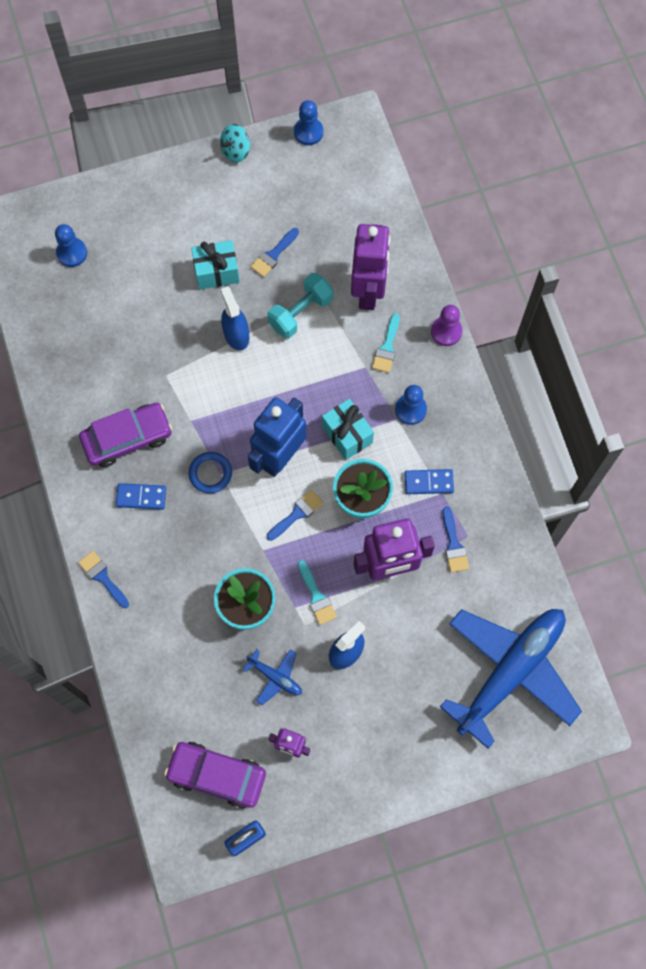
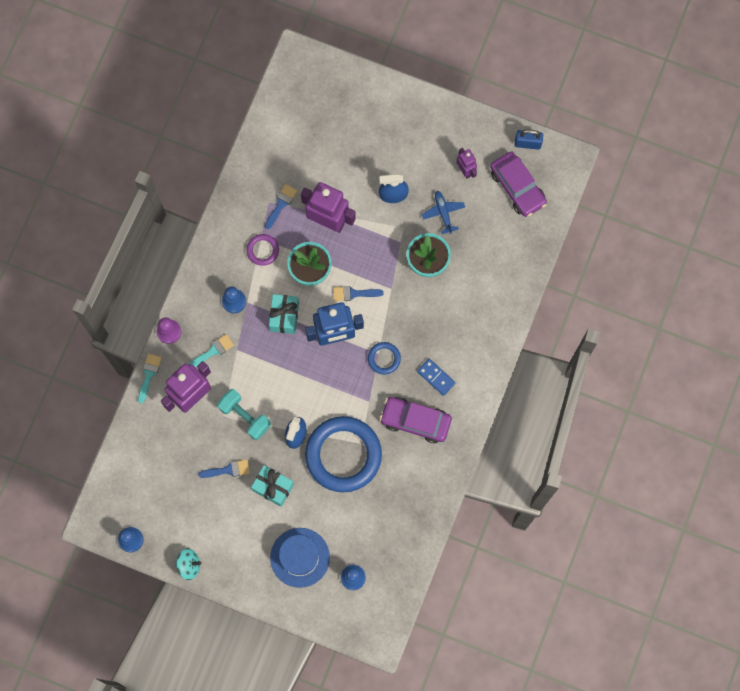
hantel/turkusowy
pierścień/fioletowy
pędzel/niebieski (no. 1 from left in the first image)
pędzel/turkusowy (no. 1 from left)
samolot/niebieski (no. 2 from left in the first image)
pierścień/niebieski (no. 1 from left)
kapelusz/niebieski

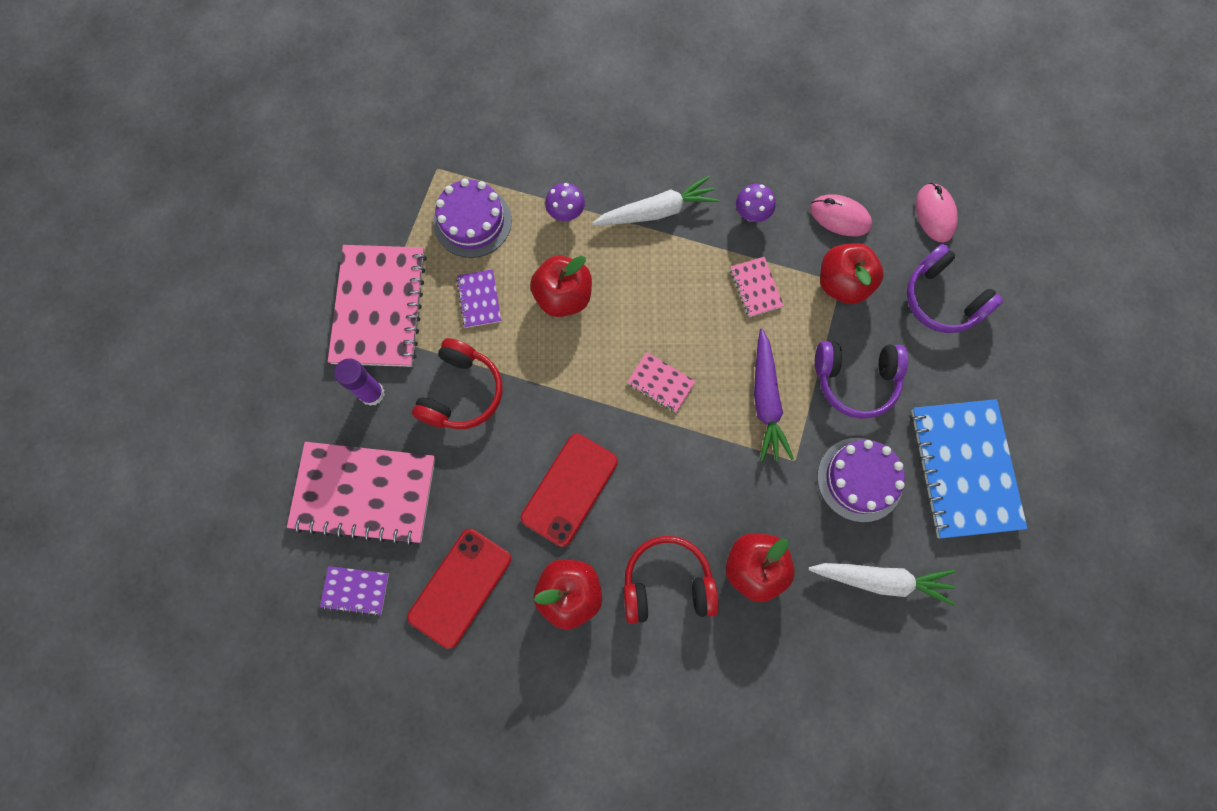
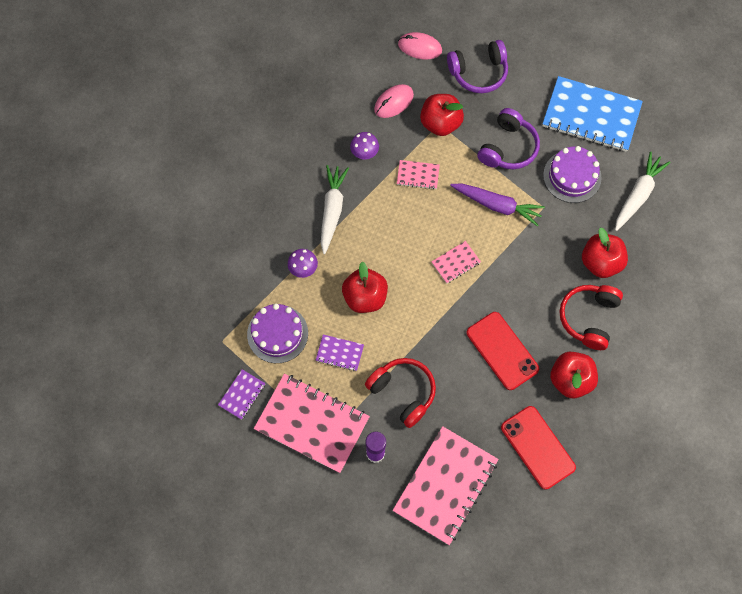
zeszyt/fioletowy (no. 1 from left)

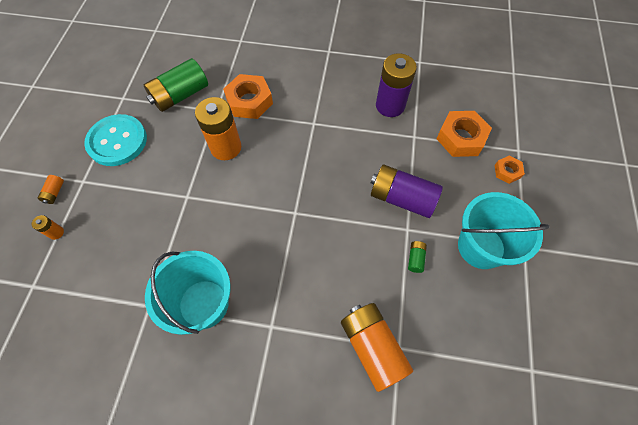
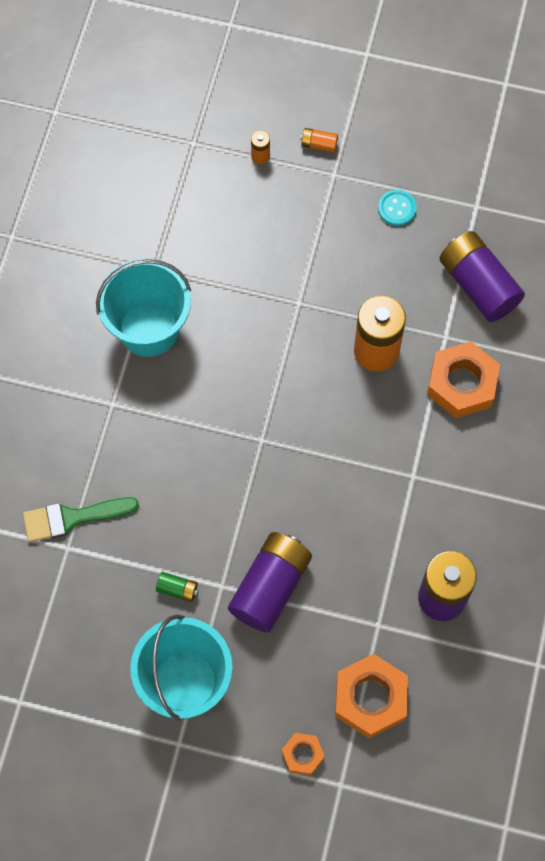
bateria/fioletowy (no. 3 from left)
guzik/turkusowy
pędzel/zielony

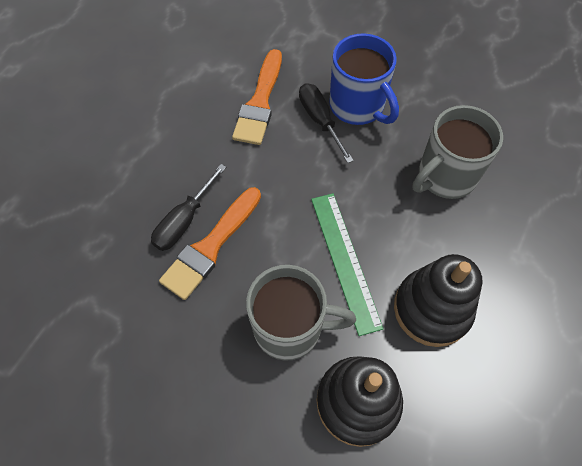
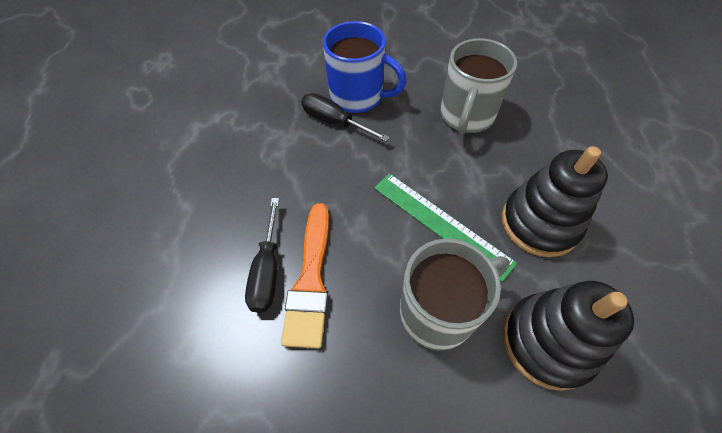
pędzel/pomarańczowy (no. 2 from left in the first image)

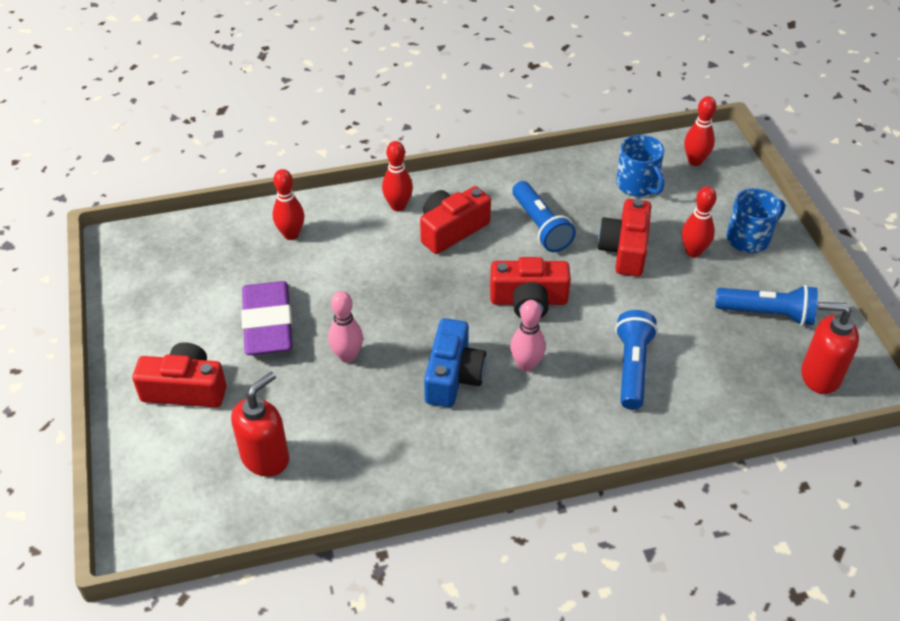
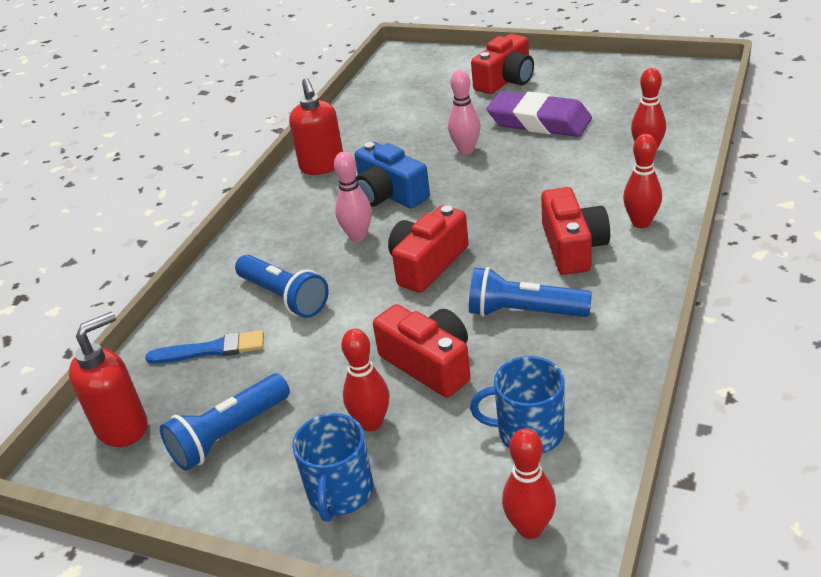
dozownik mydła/czerwony (no. 2 from left)
pędzel/niebieski

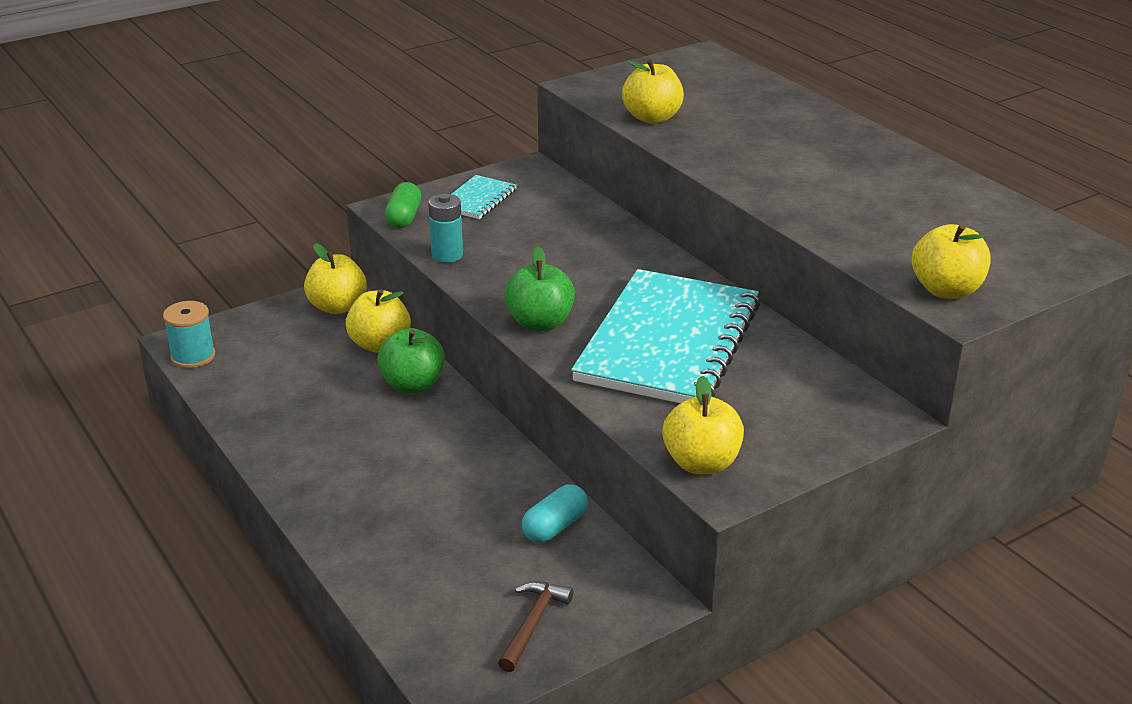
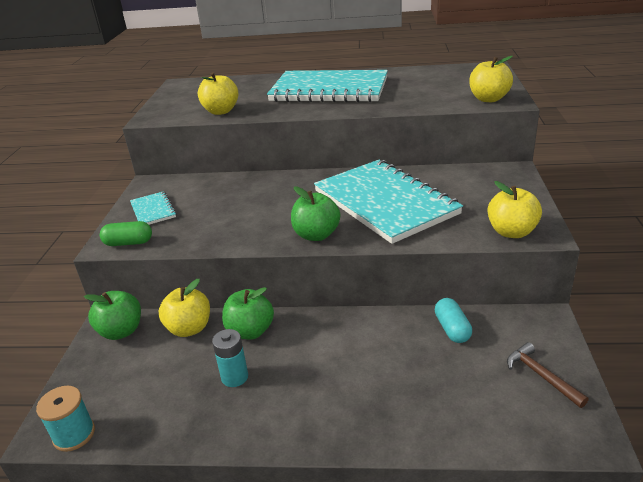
kapsułka/zielony
bateria/turkusowy
jabłko/zielony (no. 1 from left)
zeszyt/turkusowy (no. 2 from left)

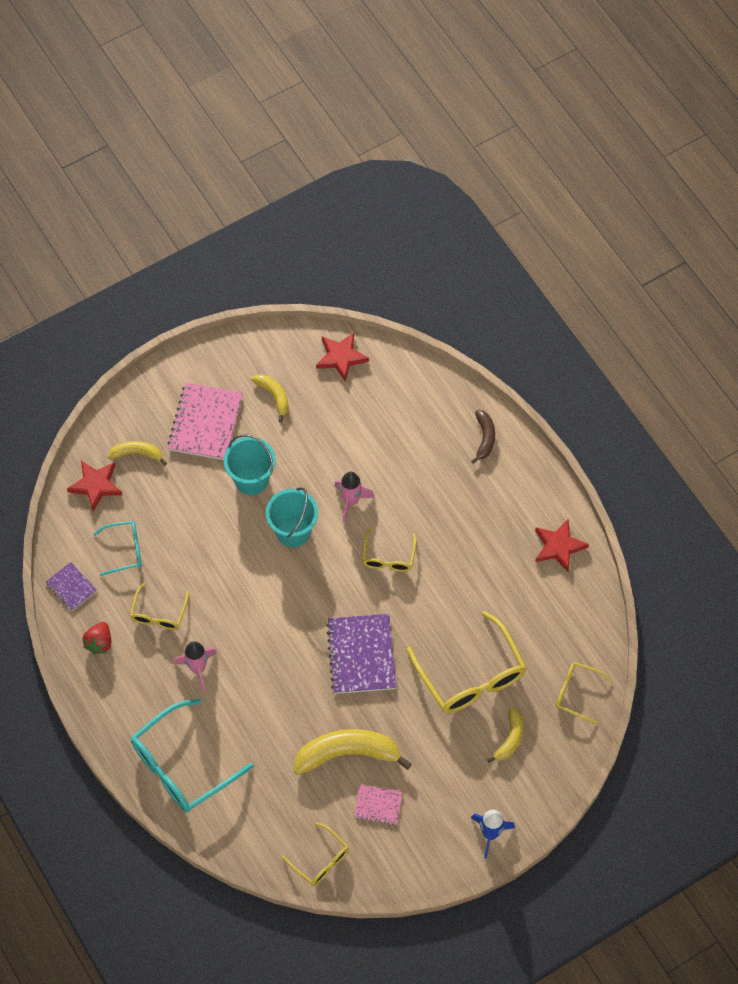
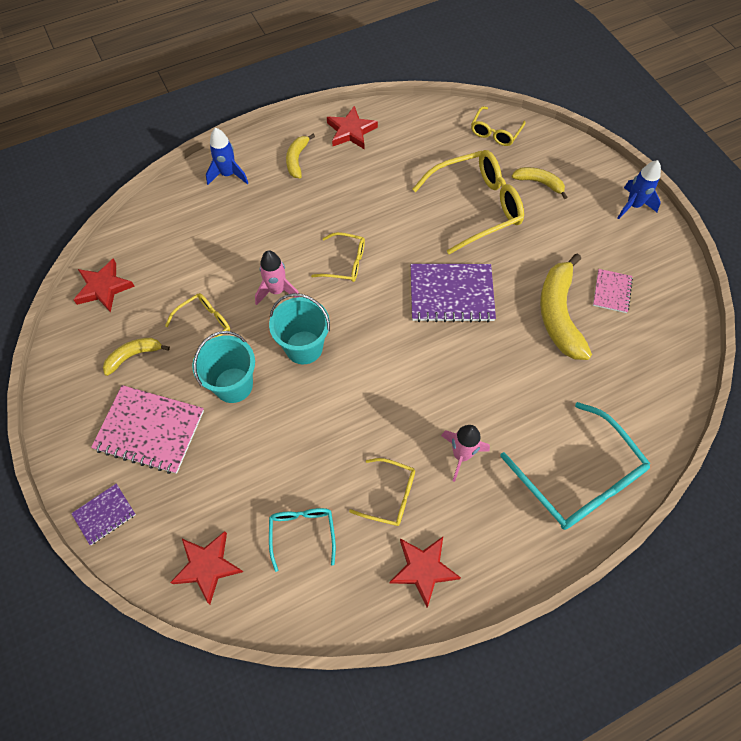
rakieta/niebieski (no. 1 from left)
banan/żółty (no. 2 from left)
zeszyt/fioletowy (no. 1 from left)
gwiazda/czerwony (no. 4 from left)
okulary/żółty (no. 1 from left)

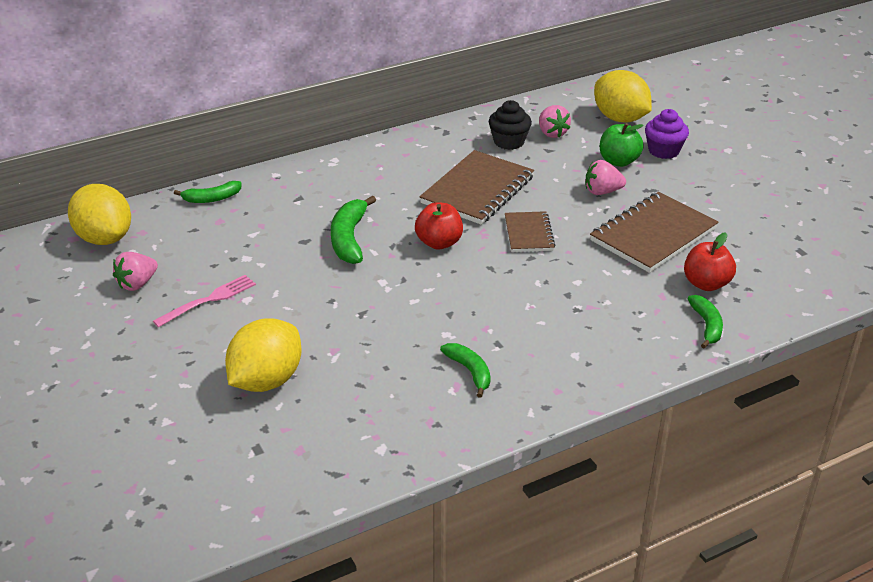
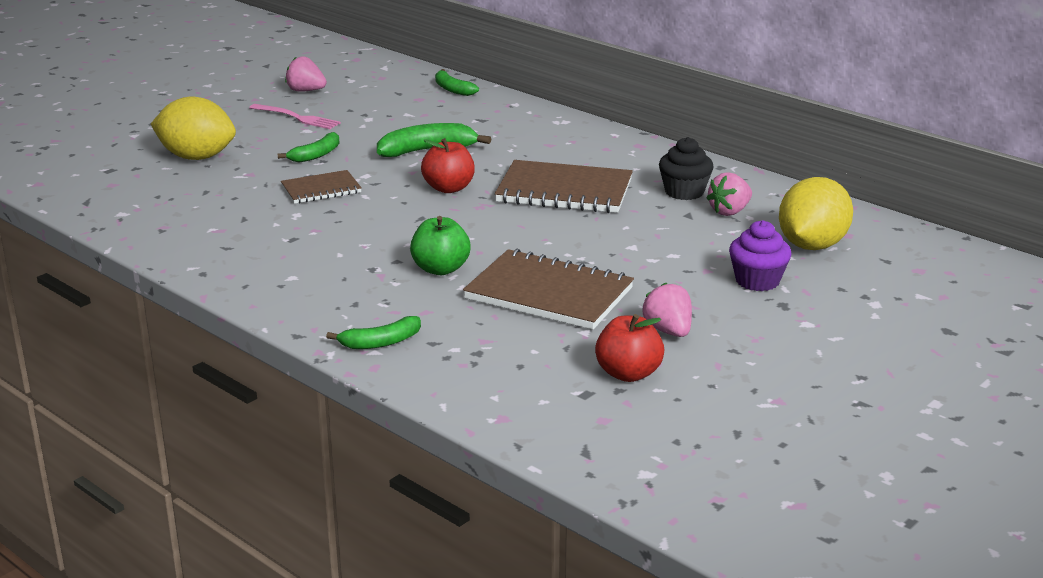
jabłko/zielony
truskawka/różowy (no. 2 from left)
cytryna/żółty (no. 1 from left in the first image)
zeszyt/brązowy (no. 1 from left)
jabłko/czerwony (no. 2 from left)
banan/zielony (no. 1 from left)

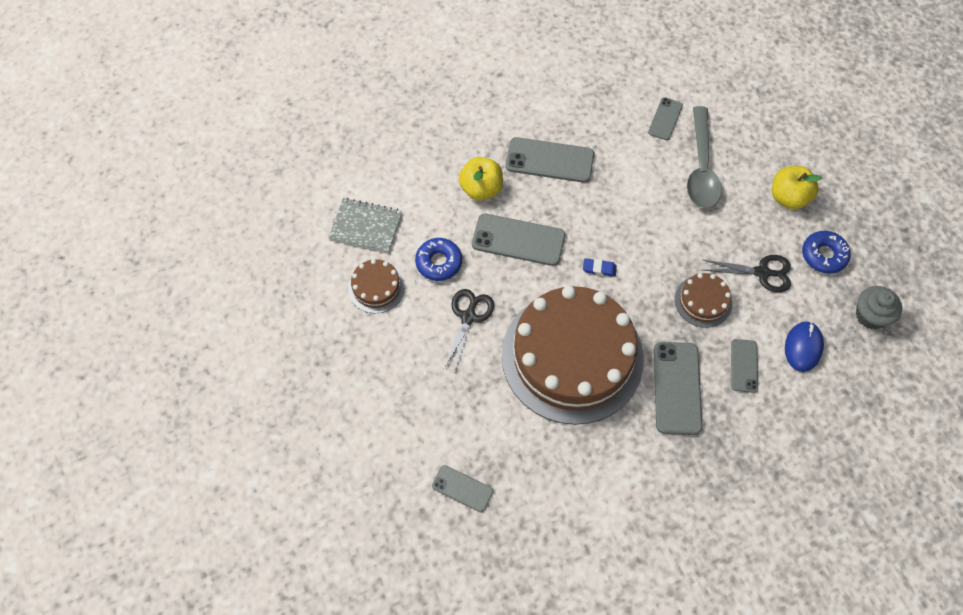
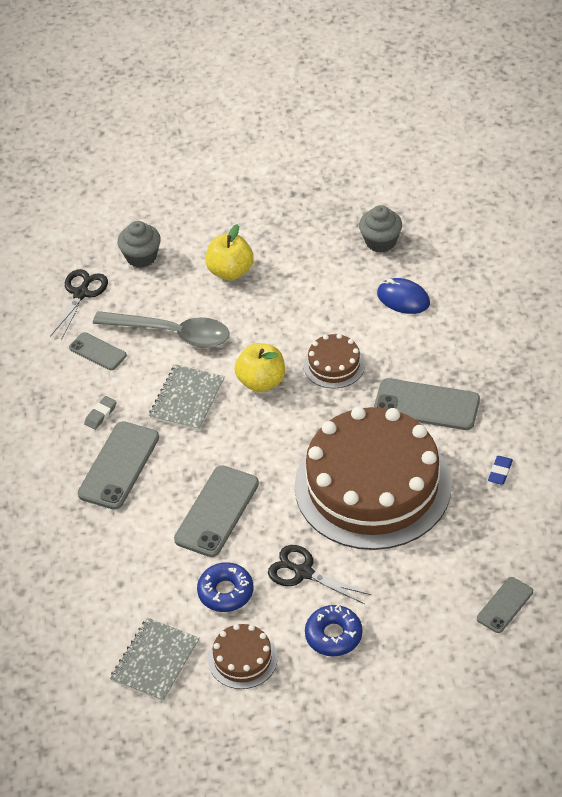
jabłko/żółty (no. 2 from left)
donut/niebieski (no. 2 from left)
nożyczki/czarny (no. 1 from left)
gumka do mazania/niebieski
telefon/szary (no. 6 from left in the first image)
muffinka/szary (no. 1 from left)
zeszyt/szary (no. 2 from left)
gumka do mazania/szary

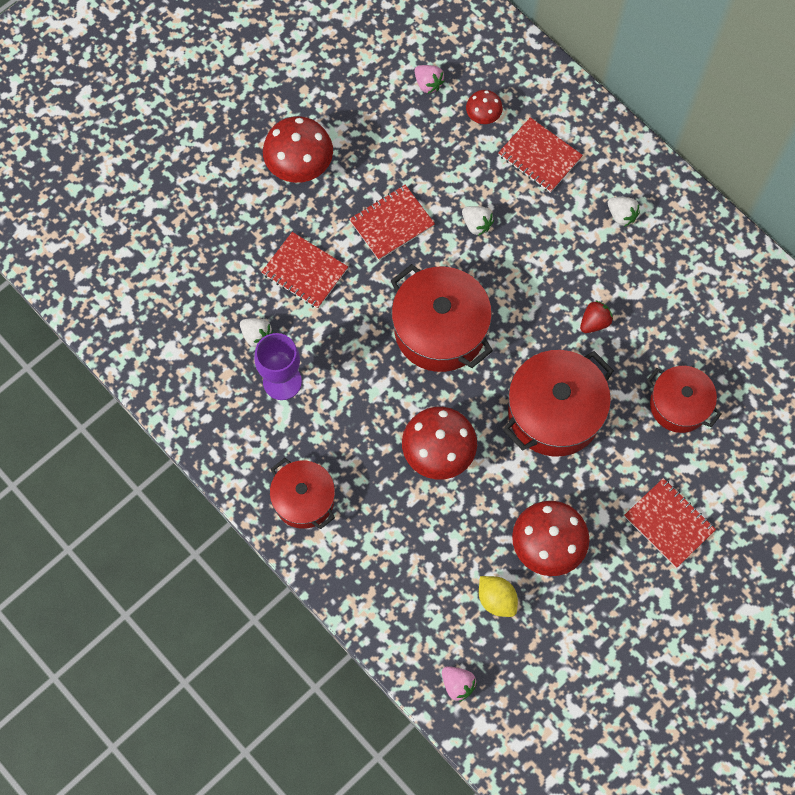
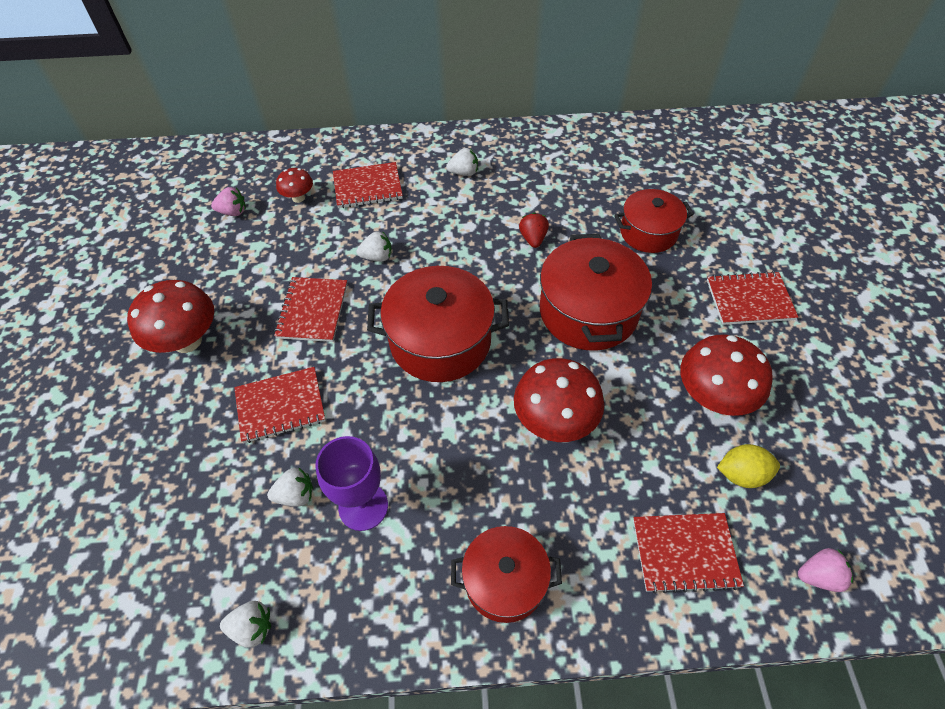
zeszyt/czerwony (no. 4 from left)
truskawka/biały (no. 1 from left)

